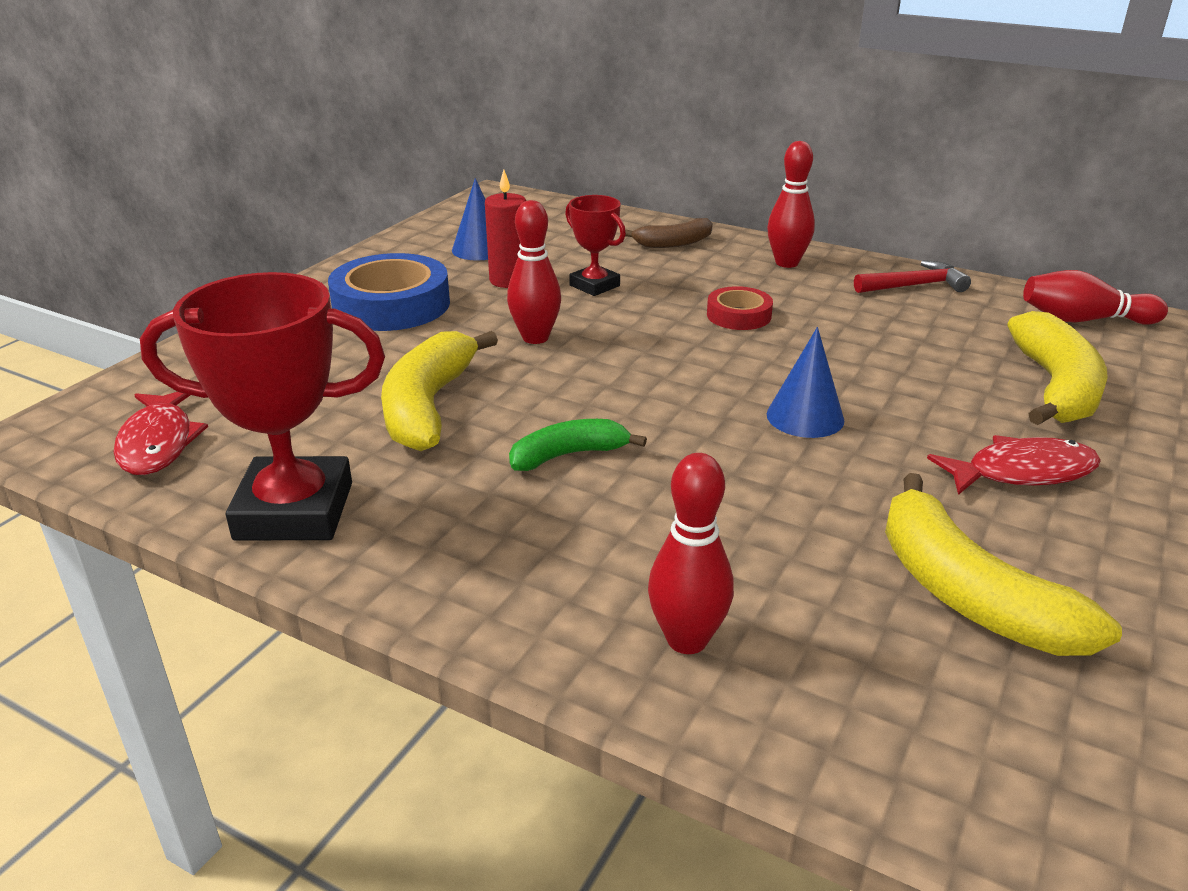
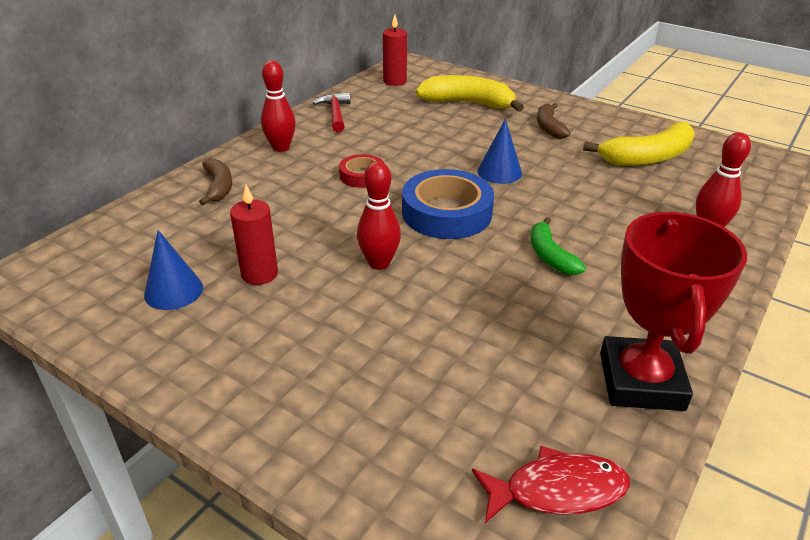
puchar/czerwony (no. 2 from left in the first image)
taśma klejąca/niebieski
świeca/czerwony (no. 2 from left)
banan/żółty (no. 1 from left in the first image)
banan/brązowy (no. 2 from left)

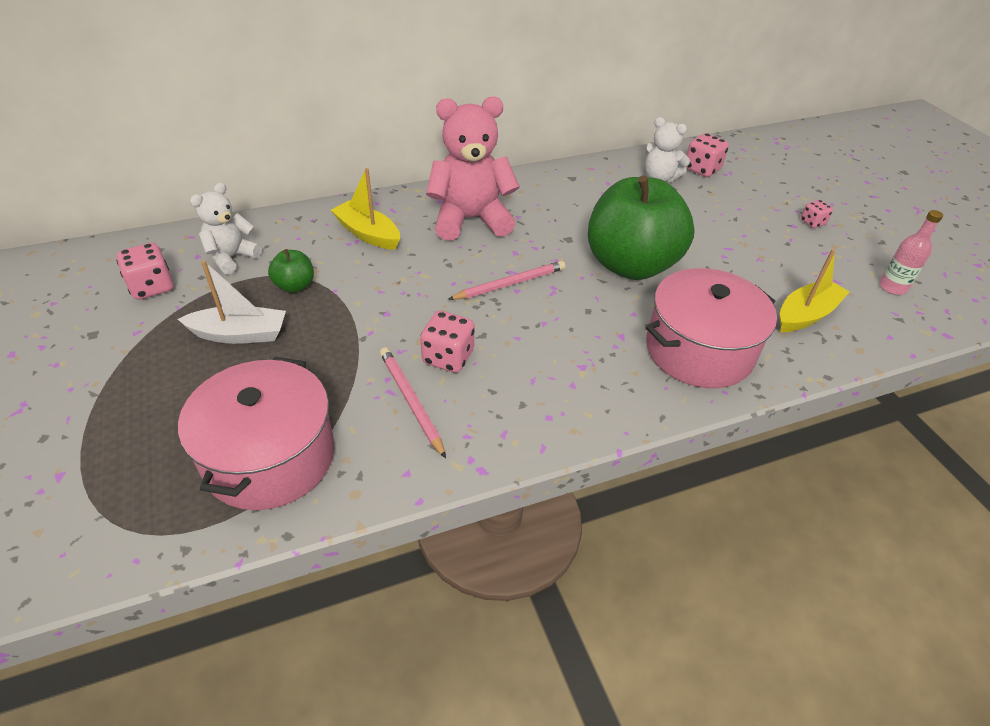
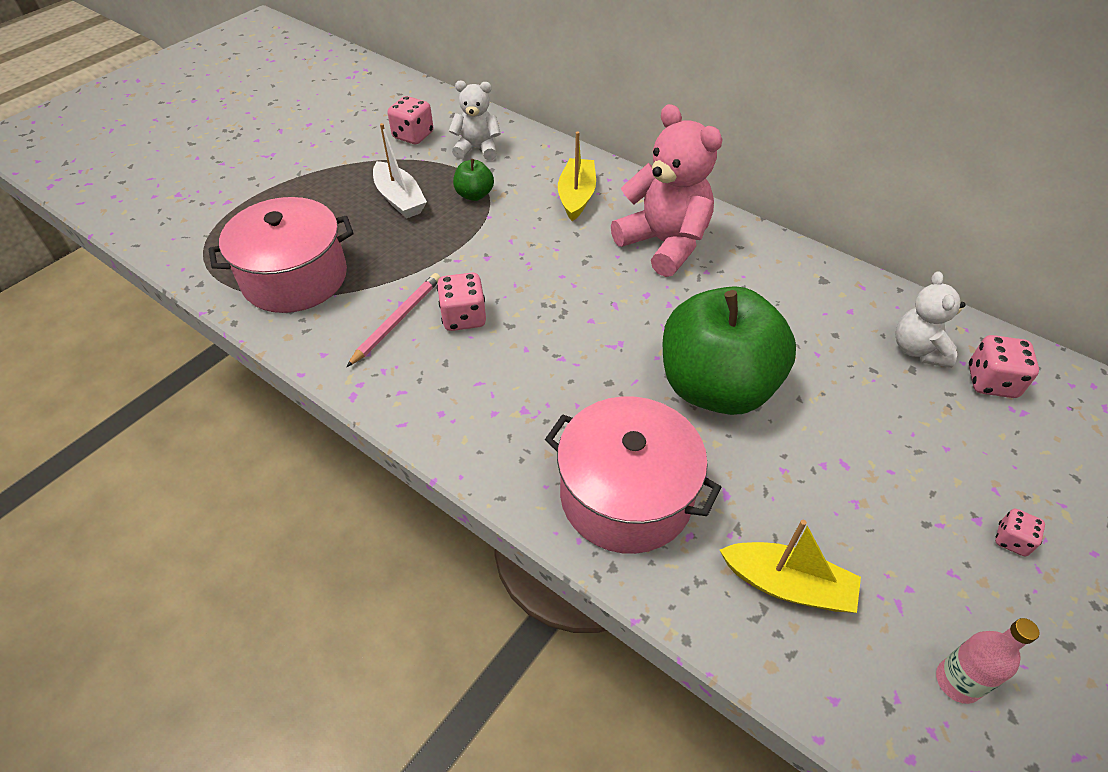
ołówek/różowy (no. 2 from left in the first image)

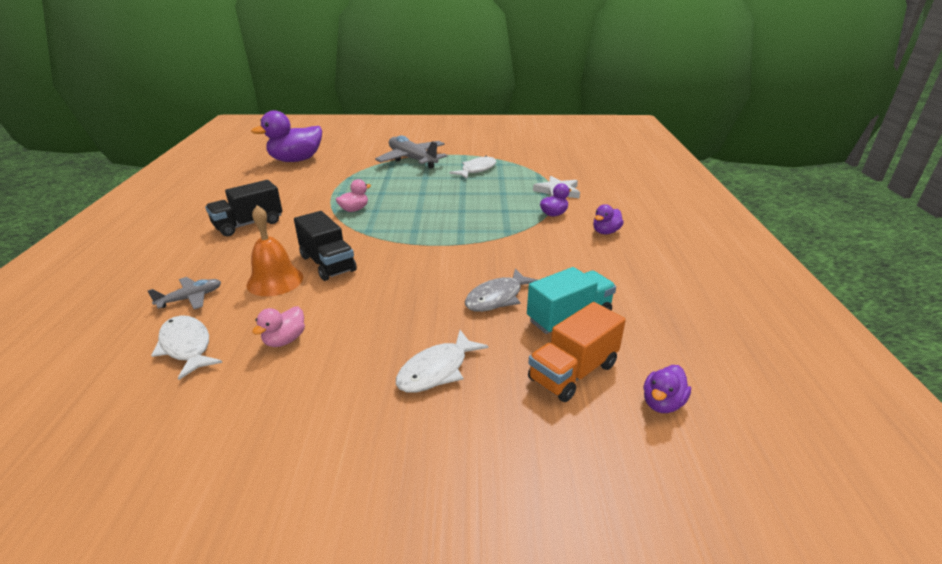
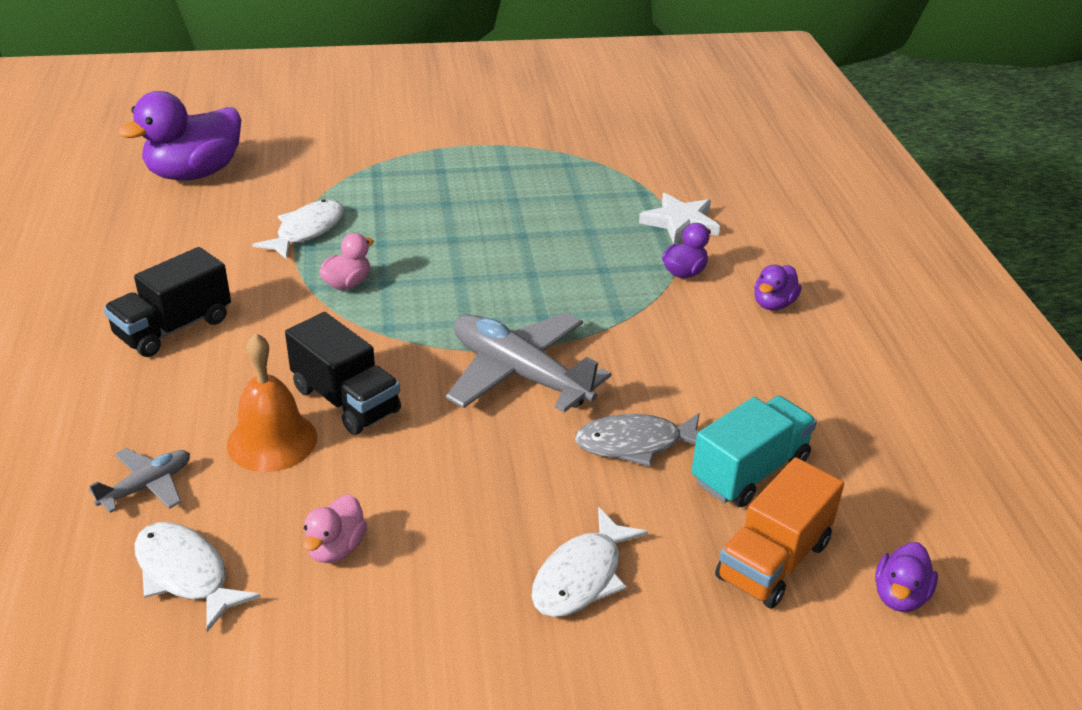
samolot/szary (no. 2 from left)
ryba/biały (no. 2 from left)
ryba/szary

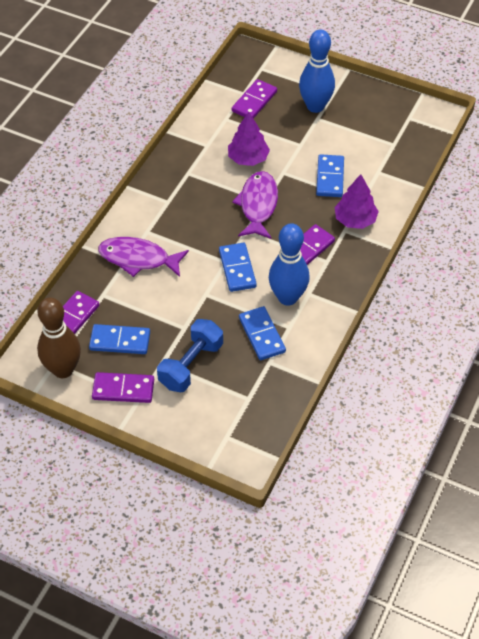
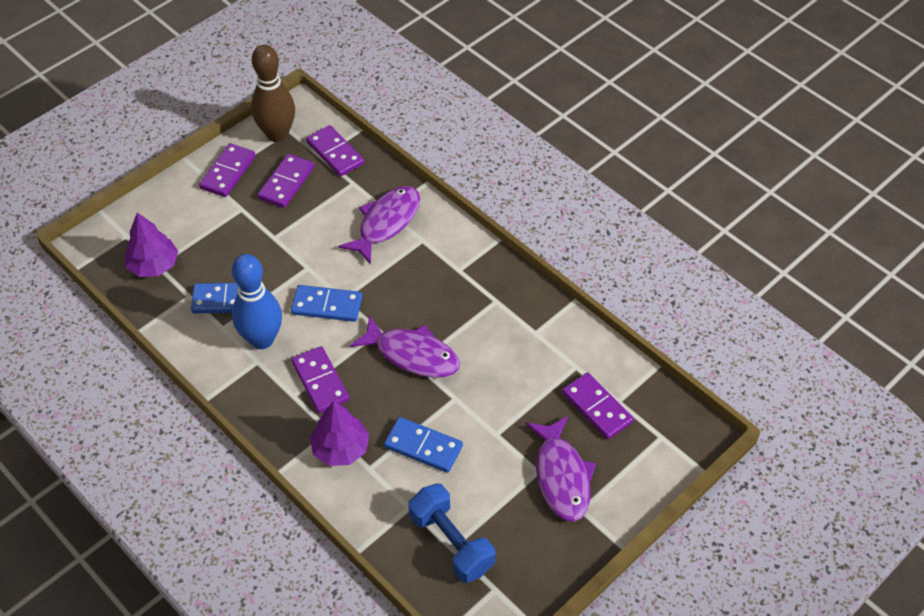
ryba/fioletowy (no. 3 from left)
drzewko/fioletowy (no. 1 from left)
hantel/niebieski
kostka domina/fioletowy (no. 2 from left)

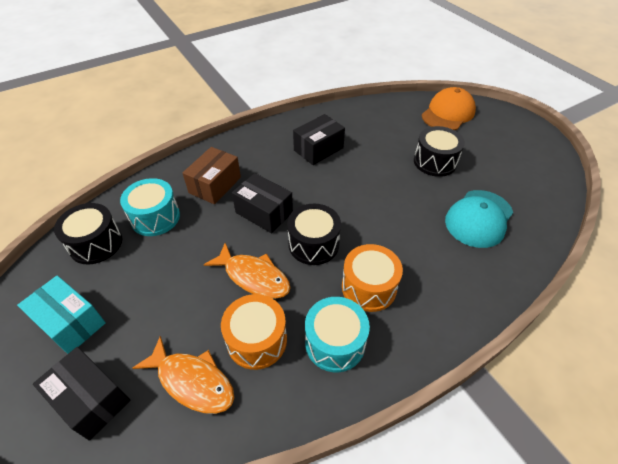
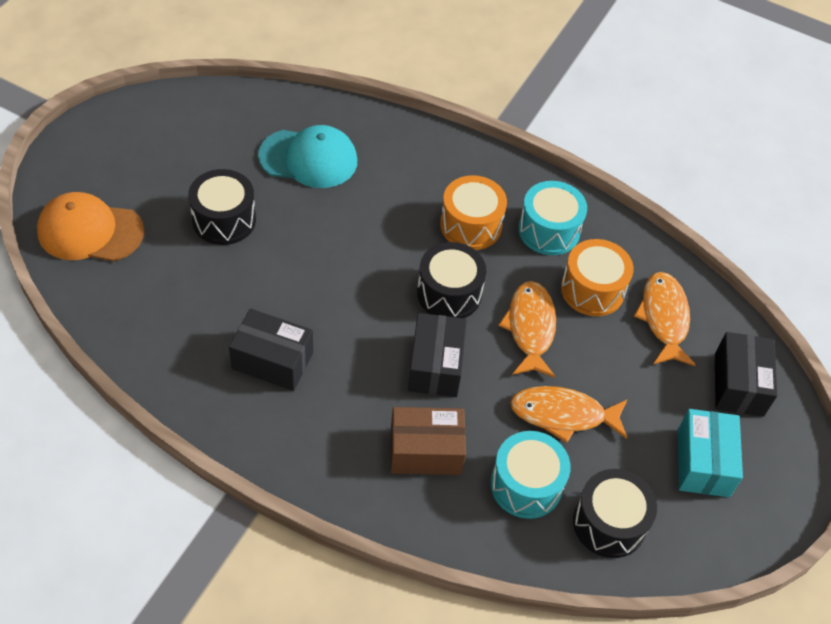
ryba/pomarańczowy (no. 2 from left)

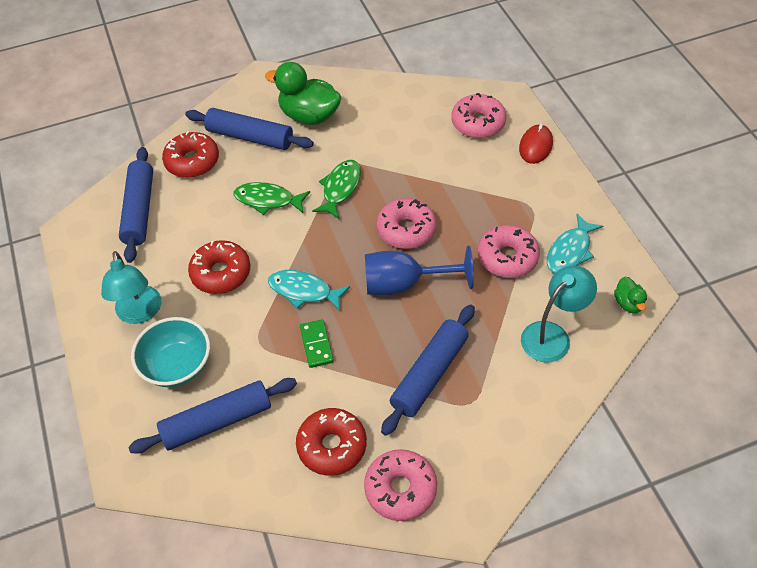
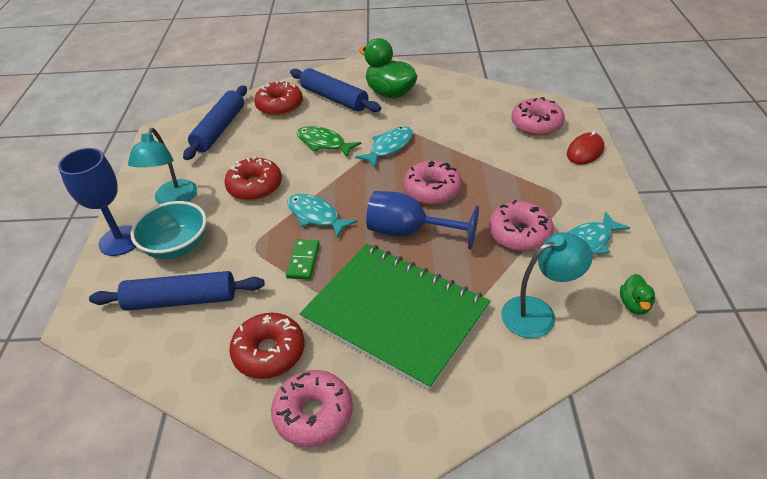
ryba/turkusowy (no. 2 from left)
zeszyt/zielony
kielich/niebieski (no. 1 from left)

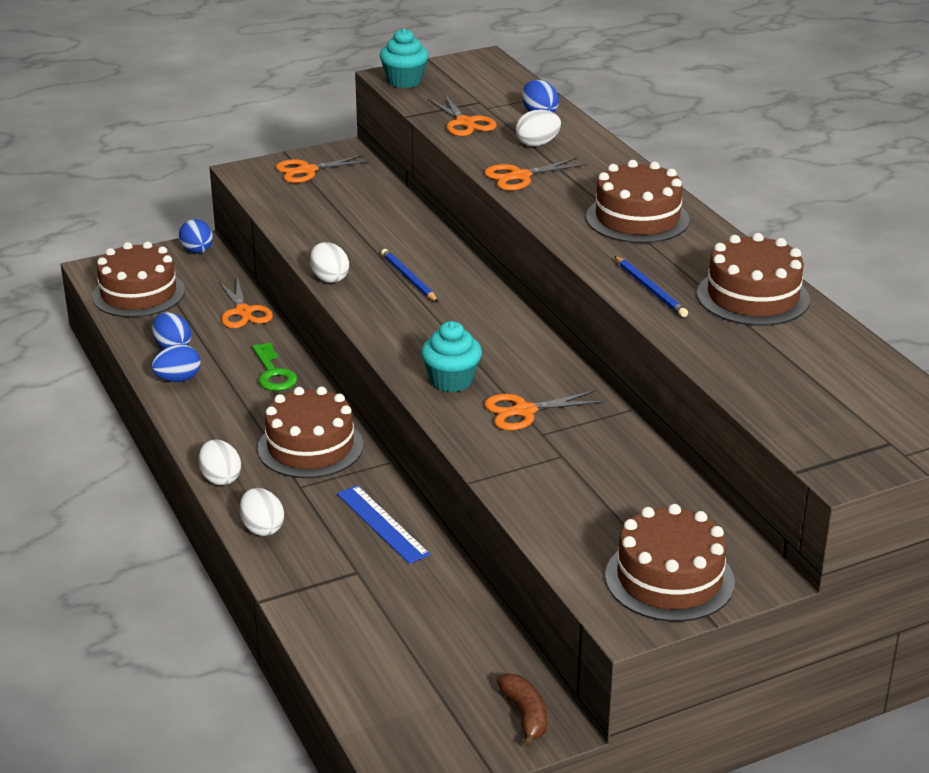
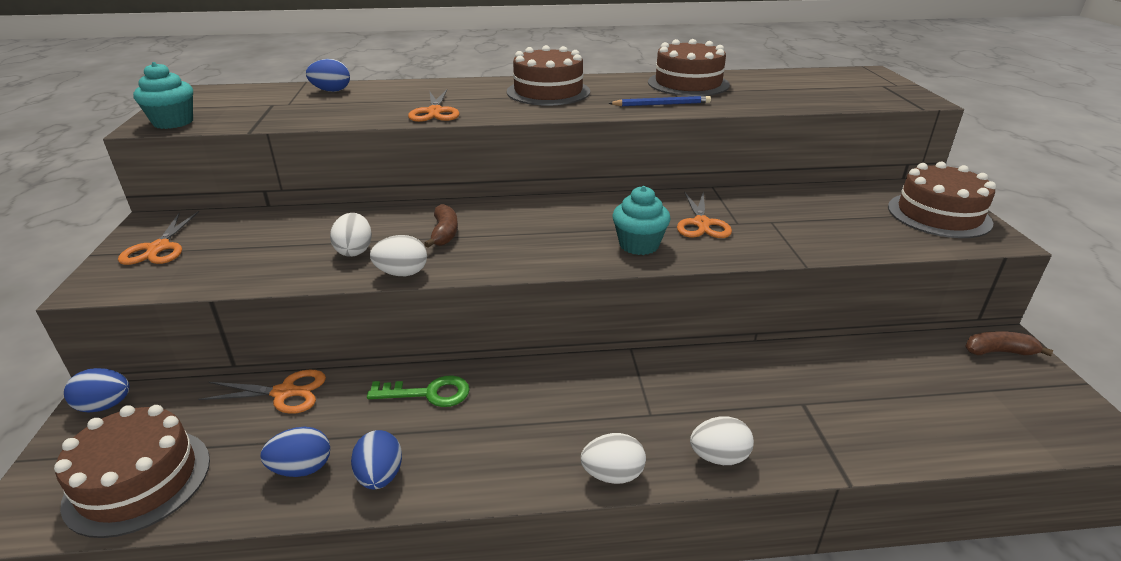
nożyczki/pomarańczowy (no. 3 from left in the first image)
jajko/biały (no. 1 from left)
banan/brązowy (no. 1 from left)
tort/brązowy (no. 2 from left in the first image)
linijka/niebieski

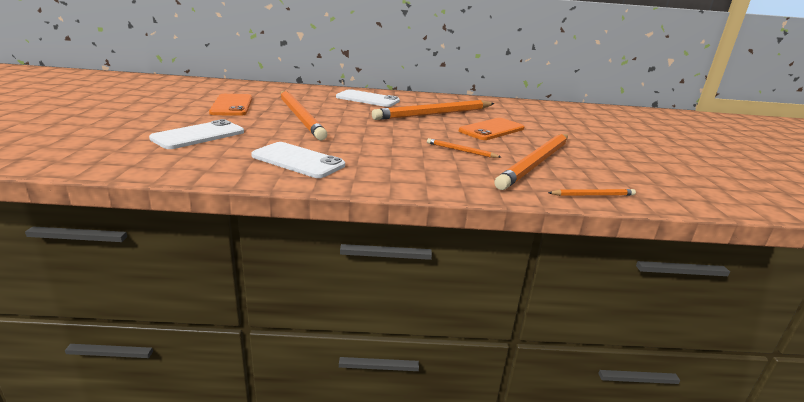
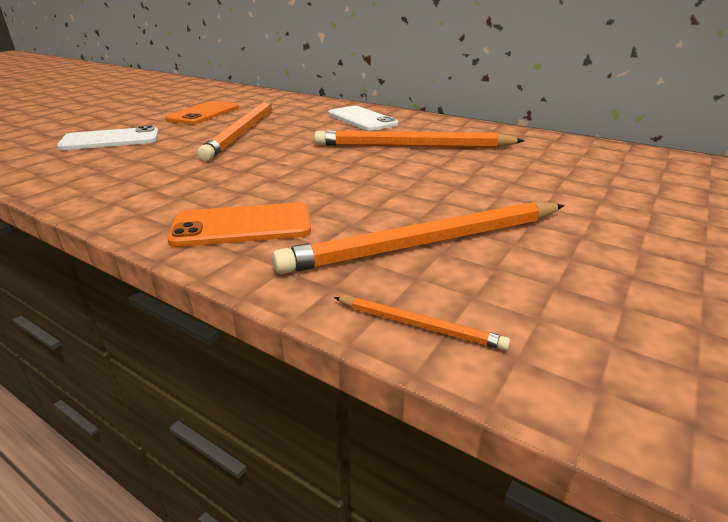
telefon/pomarańczowy (no. 2 from left)
ołówek/pomarańczowy (no. 3 from left in the first image)
telefon/biały (no. 2 from left in the first image)

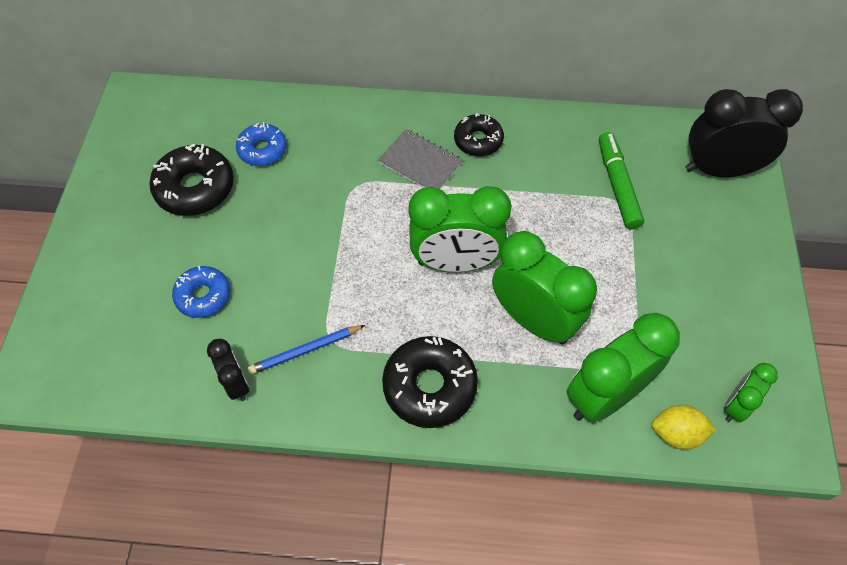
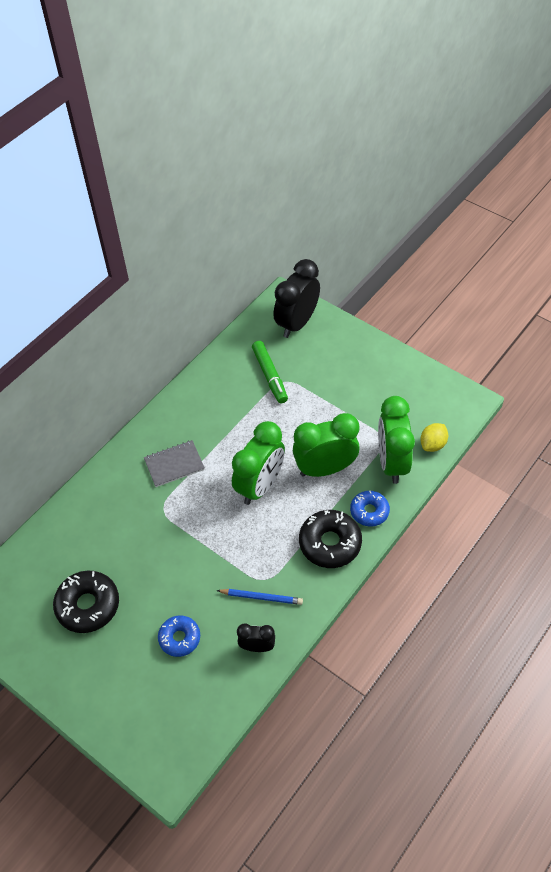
donut/czarny (no. 3 from left in the first image)
donut/niebieski (no. 2 from left)
flamaster/zielony
ołówek/niebieski
budzik/zielony (no. 4 from left in the first image)

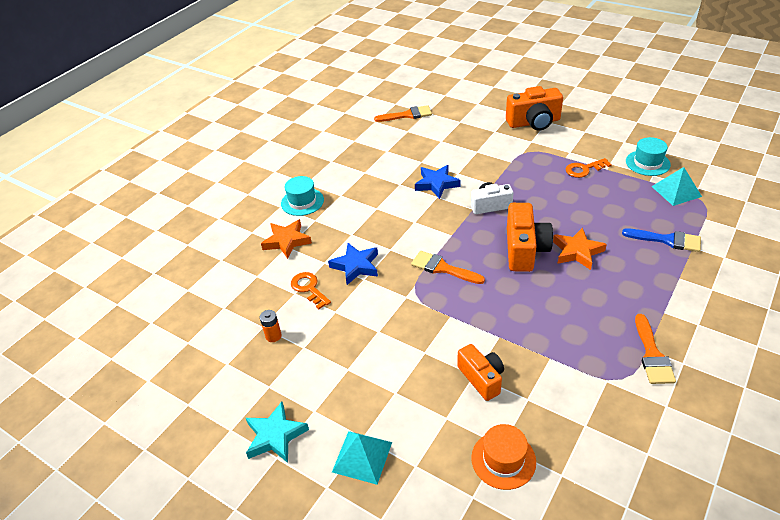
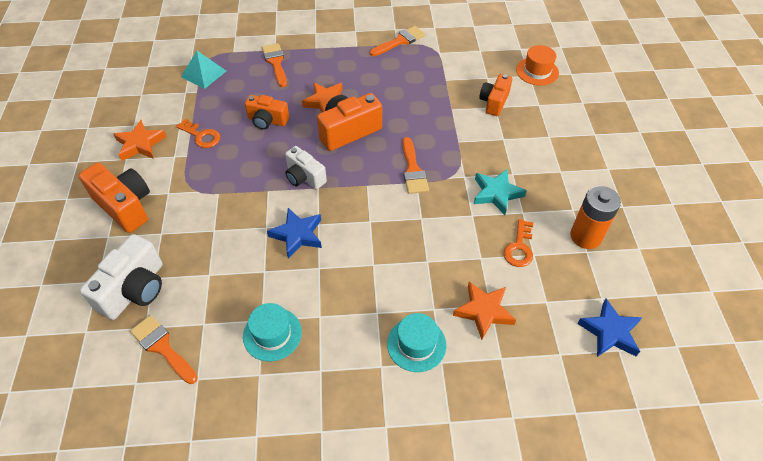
kapelusz/turkusowy (no. 1 from left)
pędzel/pomarańczowy (no. 2 from left)
gwiazda/niebieski (no. 2 from left)
bateria/pomarańczowy
gwiazda/turkusowy
piramida/turkusowy (no. 1 from left in the first image)
aparat fotograficzny/pomarańczowy (no. 2 from left)
gwiazda/pomarańczowy (no. 1 from left)
aparat fotograficzny/biały (no. 1 from left)

